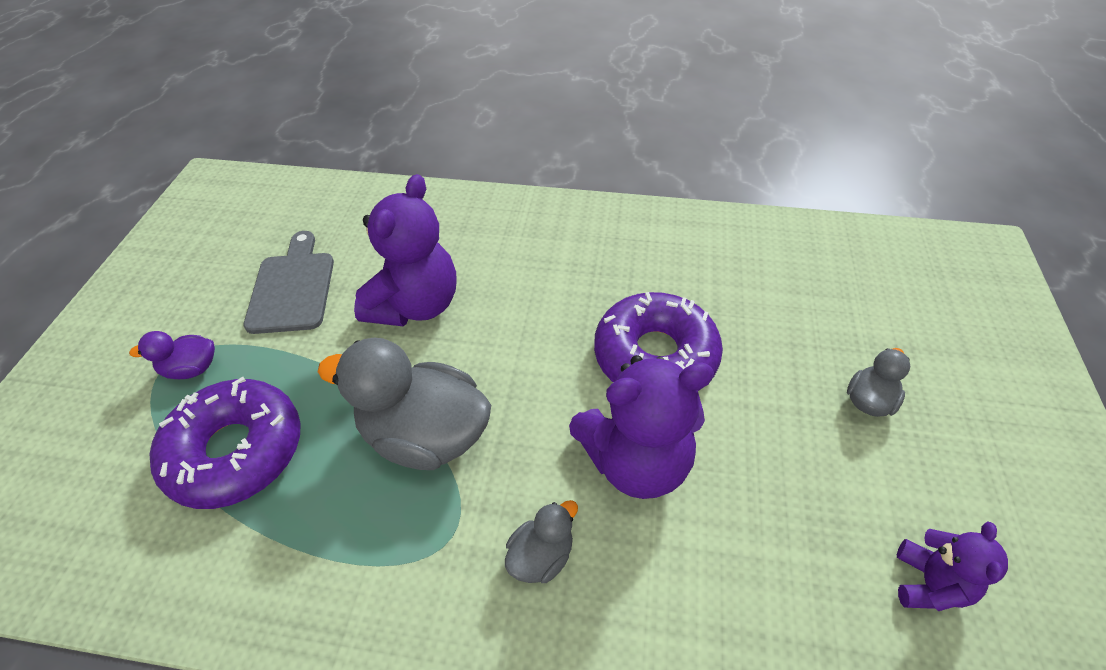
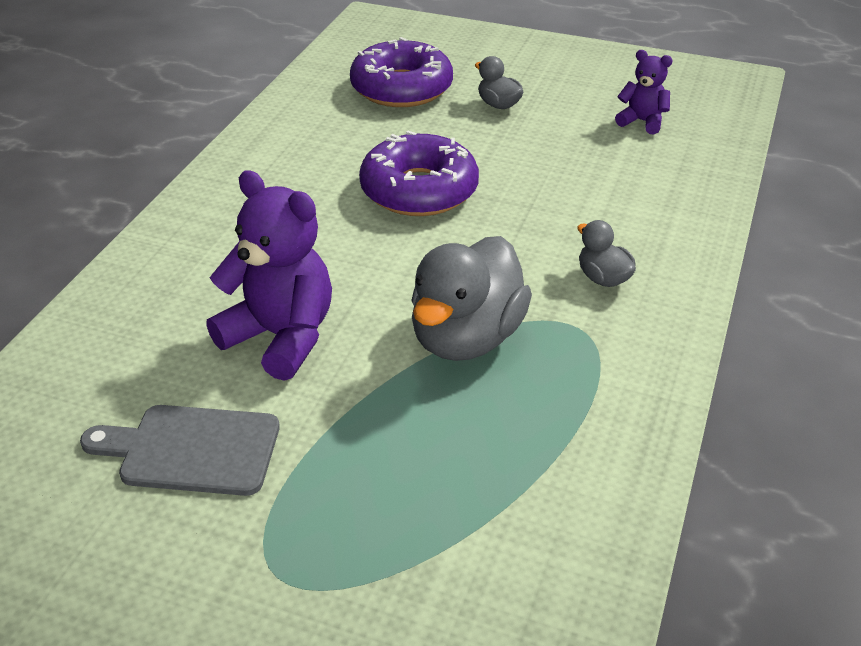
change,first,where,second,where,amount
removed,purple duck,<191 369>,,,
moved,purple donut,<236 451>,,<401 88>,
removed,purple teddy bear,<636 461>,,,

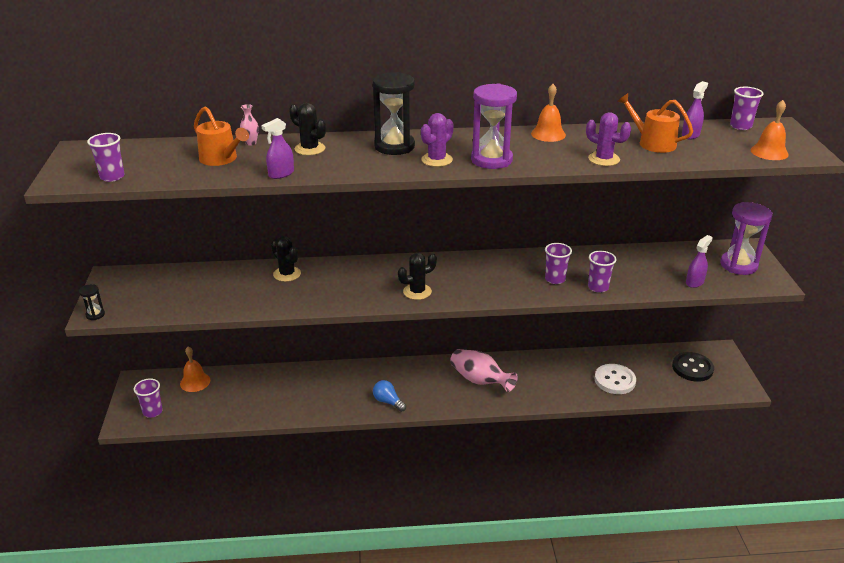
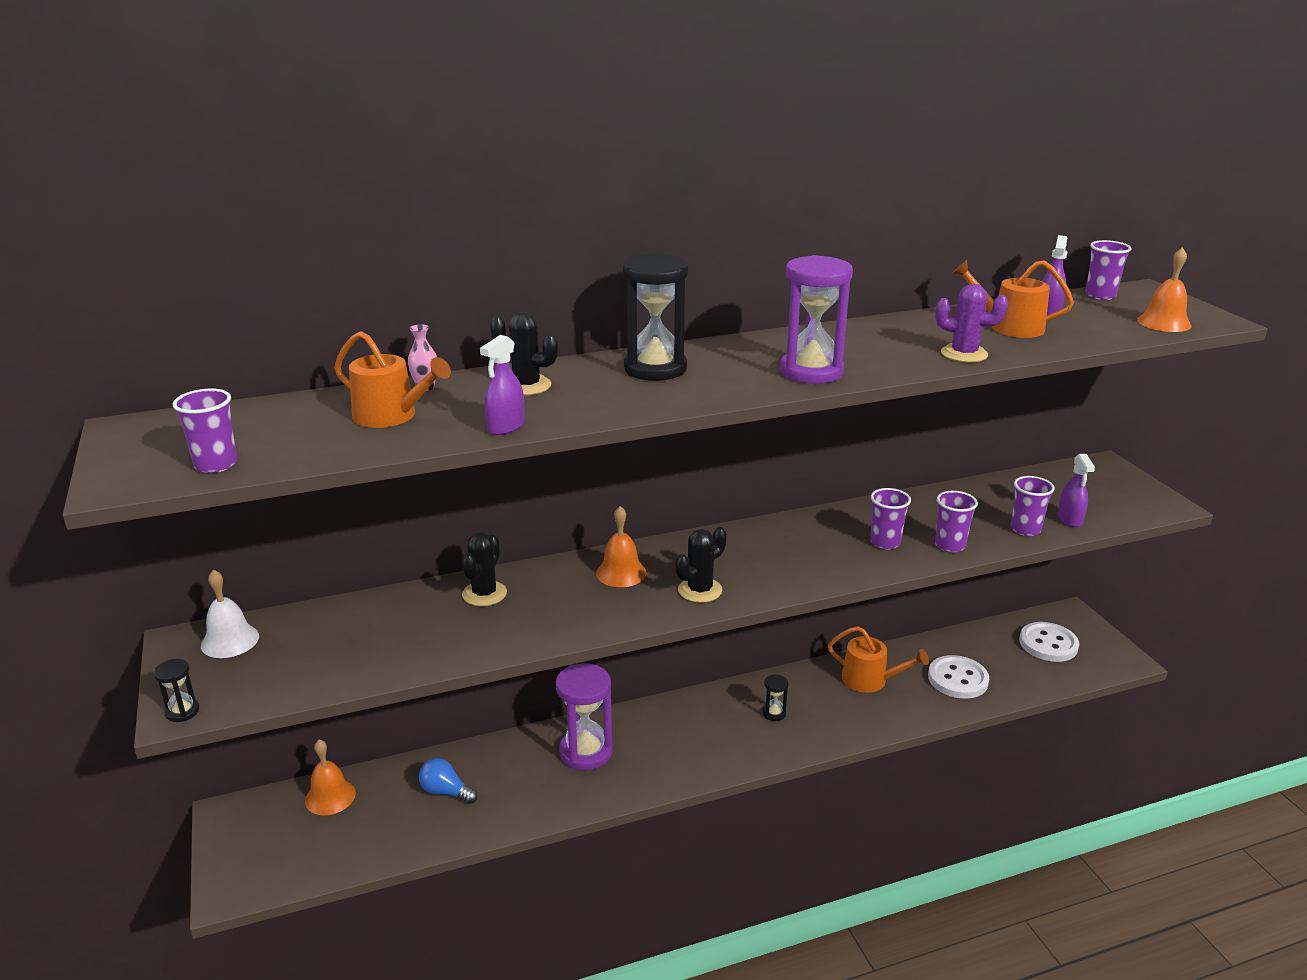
change,first,where,second,where,amount
moved,purple cup,<152 411>,,<1025 529>,
turned,black cactus,<287 274>,,<484 594>,75 degrees clockwise
moved,blue light bulb,<388 402>,,<446 791>,
removed,purple cactus,<437 160>,,,
replaced,pink vase,<480 381>,black hourglass,<774 713>,
moved,orange bell,<548 134>,,<621 573>,
recoloured,black button,<692 368>,white button,<1048 644>,
turned,purple spray bottle,<694 282>,,<1070 519>,150 degrees clockwise
moved,purple hourglass,<738 265>,,<586 752>,
added,,,white bell,<230 640>,
added,,,orange watering can,<870 680>,

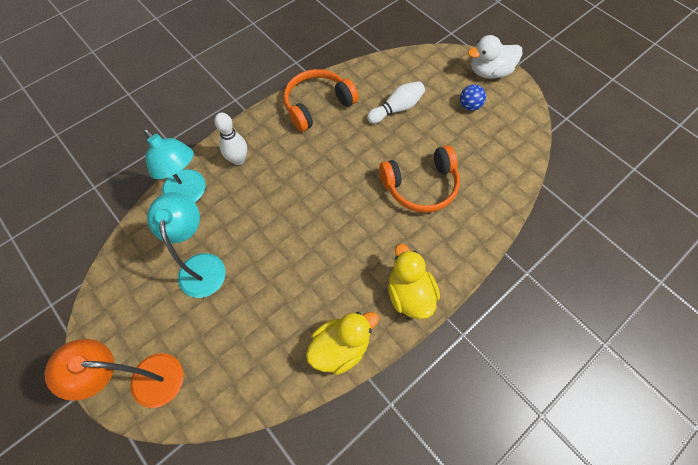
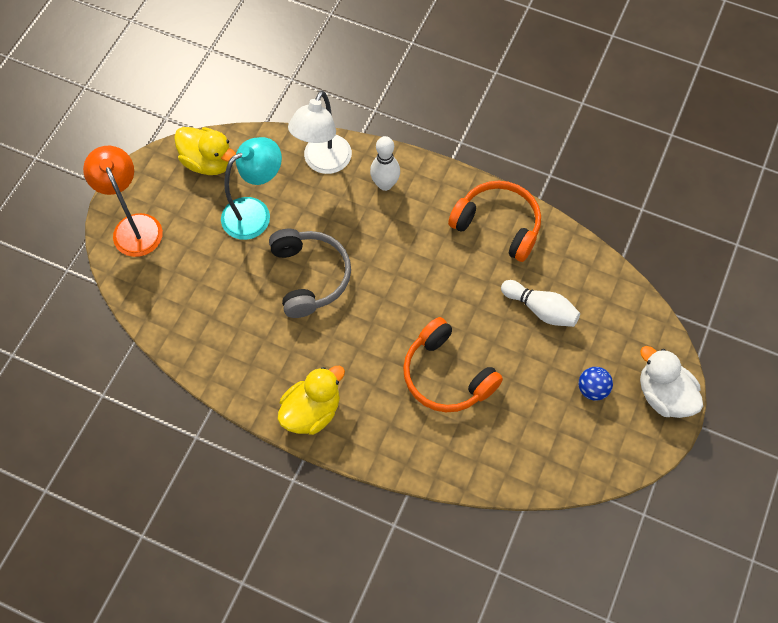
change,first,where,second,where,amount
recoloured,turquoise lamp,<190 194>,white lamp,<323 163>,
moved,yellow duck,<340 347>,,<208 162>,
added,,,grey headphones,<310 276>,

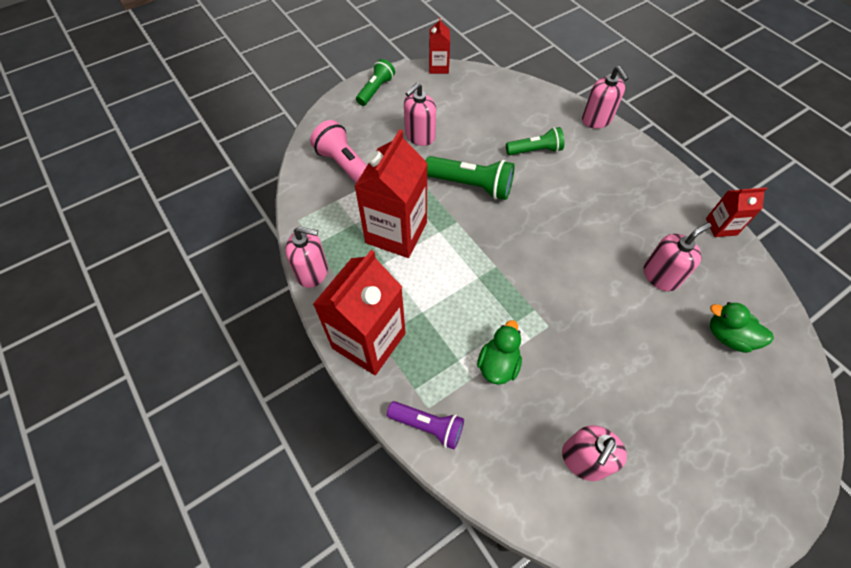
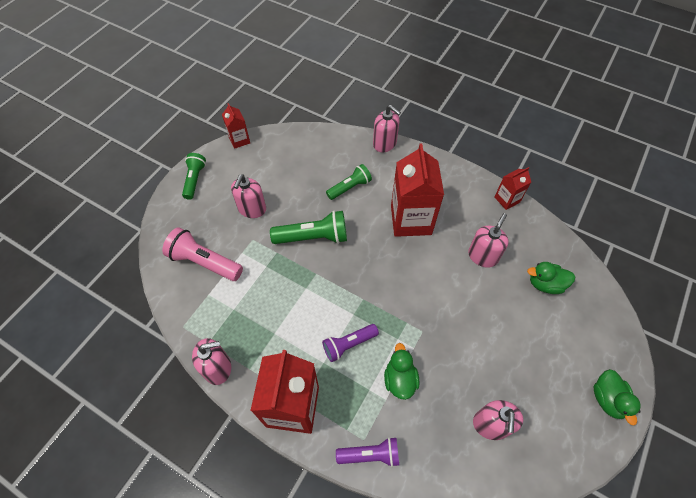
change,first,where,second,where,amount
moved,red carton,<396 232>,,<411 220>,
added,,,purple flashlight,<348 344>,
added,,,green duck,<607 399>,

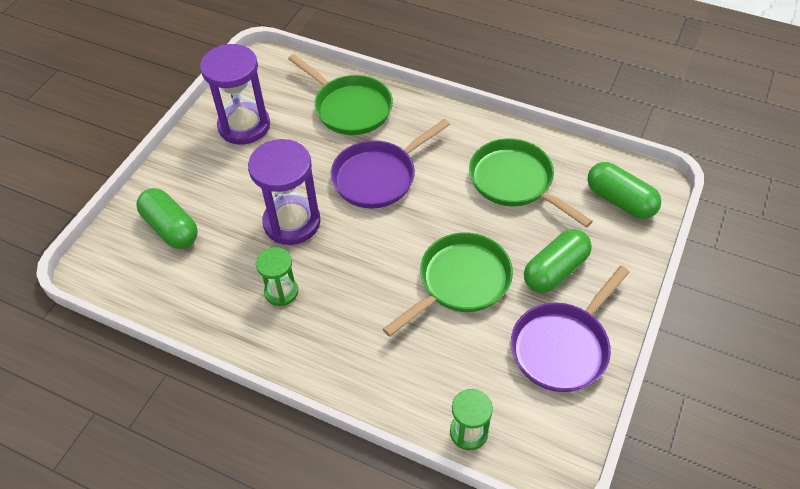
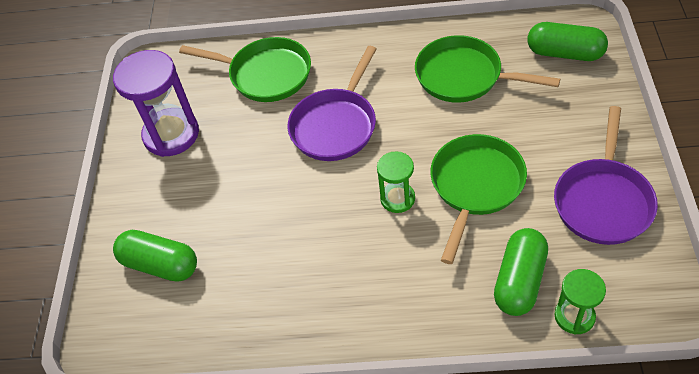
change,first,where,second,where,amount
removed,purple hourglass,<292 222>,,,
moved,green hourglass,<281 292>,,<397 199>,
moved,green capsule,<555 270>,,<519 281>,

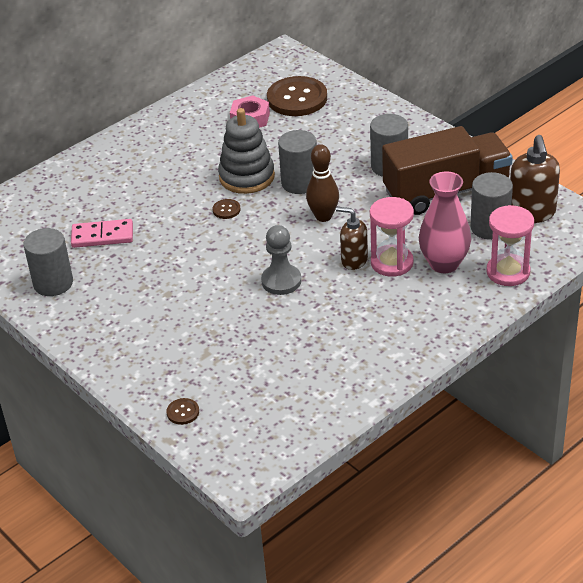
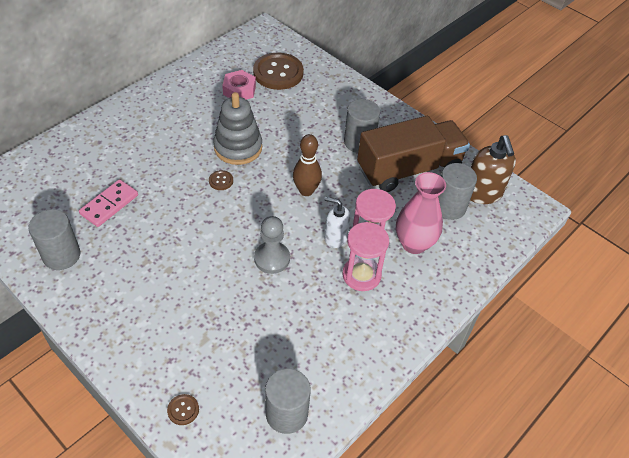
change,first,where,second,where,amount
turned,pink domino,<102 236>,,<109 204>,45 degrees counterclockwise
moved,grey cylinder,<300 183>,,<286 413>,
recoloured,brown soap dispenser,<354 260>,white soap dispenser,<335 238>,
moved,pink hourglass,<508 272>,,<361 275>,

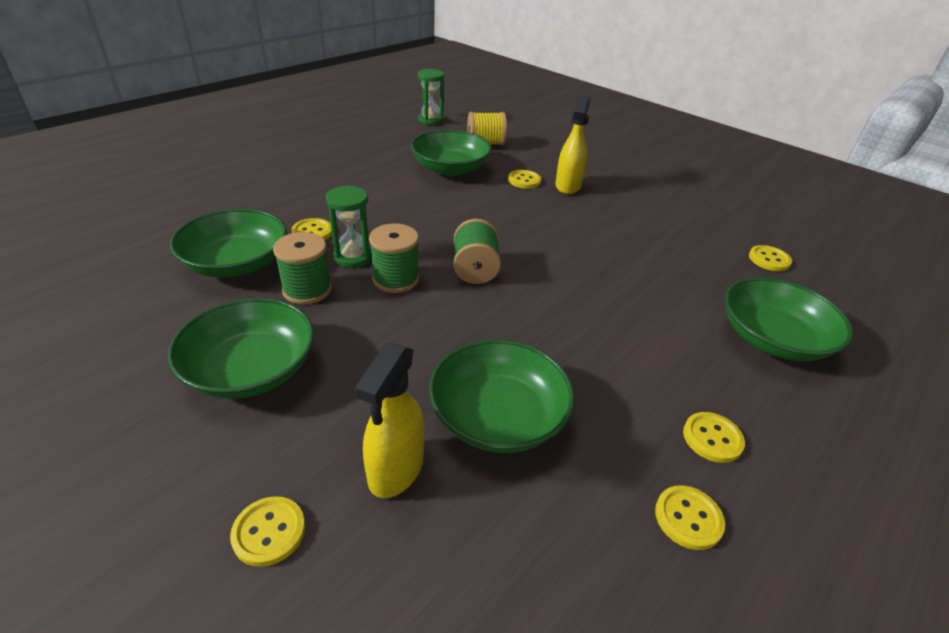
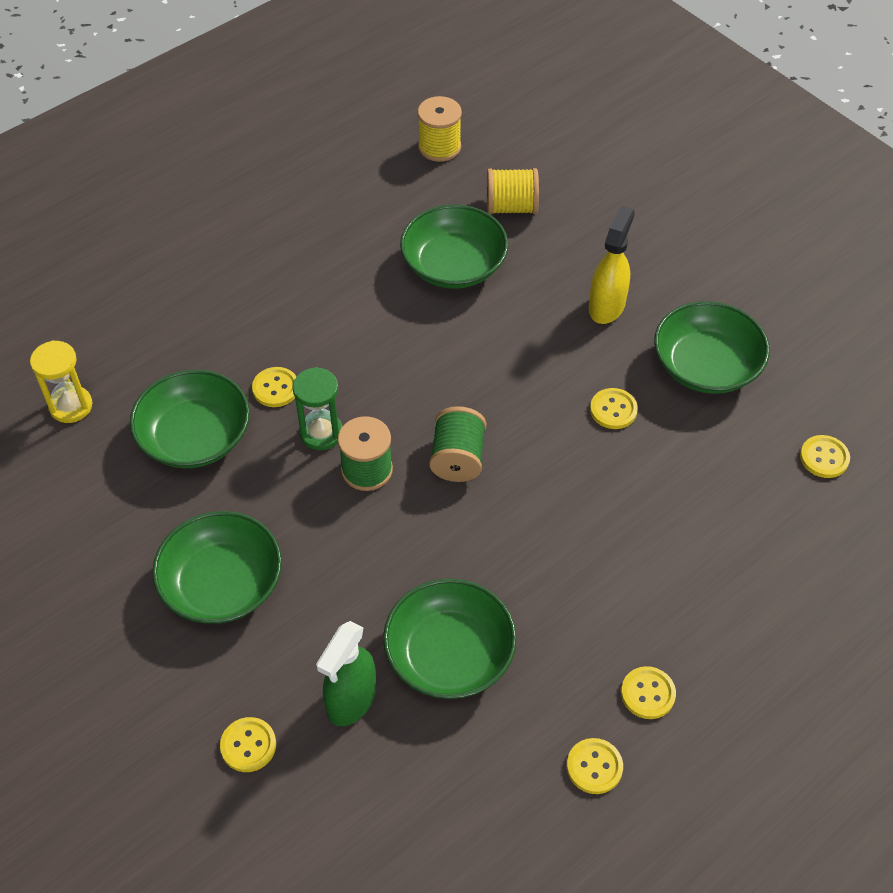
change,first,where,second,where,amount
removed,green spool,<307 289>,,,
recoloured,yellow spray bottle,<396 469>,green spray bottle,<351 700>,
replaced,green hourglass,<430 120>,yellow spool,<439 147>,
moved,yellow button,<524 180>,,<613 410>,
moved,green bowl,<772 339>,,<706 366>,
added,,,yellow hourglass,<71 406>,

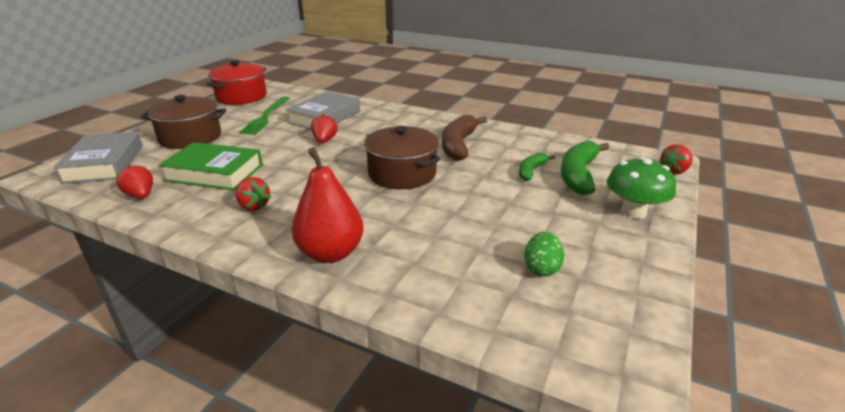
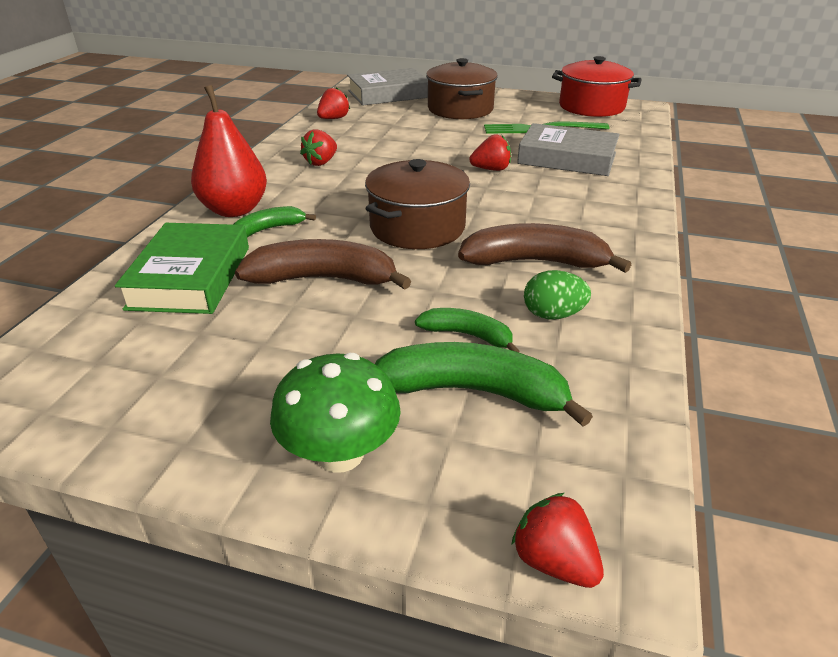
change,first,where,second,where,amount
moved,green book,<214 173>,,<190 277>,
moved,green egg,<541 268>,,<553 315>,
added,,,green banana,<269 229>,
added,,,brown banana,<323 279>,

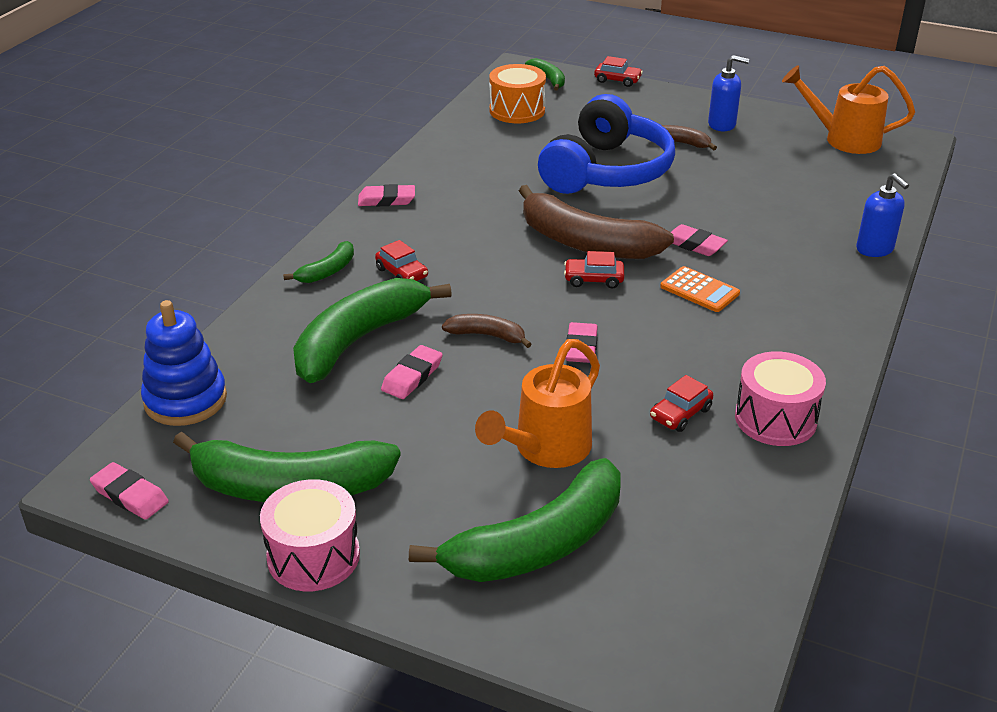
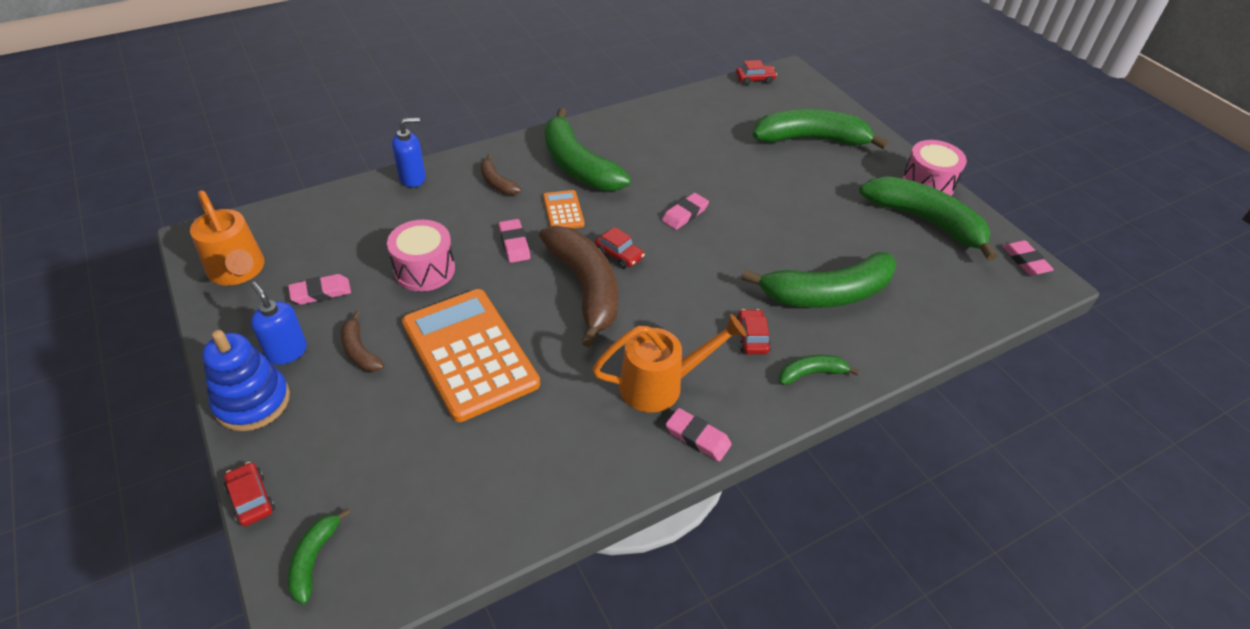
change,first,where,second,where,amount
moved,blue stacking toy,<185 400>,,<252 402>,
moved,pink eraser,<412 376>,,<321 292>,
moved,brown banana,<487 335>,,<497 182>,
moved,orange watering can,<545 449>,,<660 385>,
removed,orange drum,<517 110>,,,
replaced,blue headphones,<607 171>,orange calculator,<469 354>,
moved,red car,<680 413>,,<755 79>,
moved,pink drum,<775 419>,,<424 270>,
turned,blue soap dispenser,<875 249>,,<413 178>,60 degrees clockwise
added,,,green banana,<577 165>,

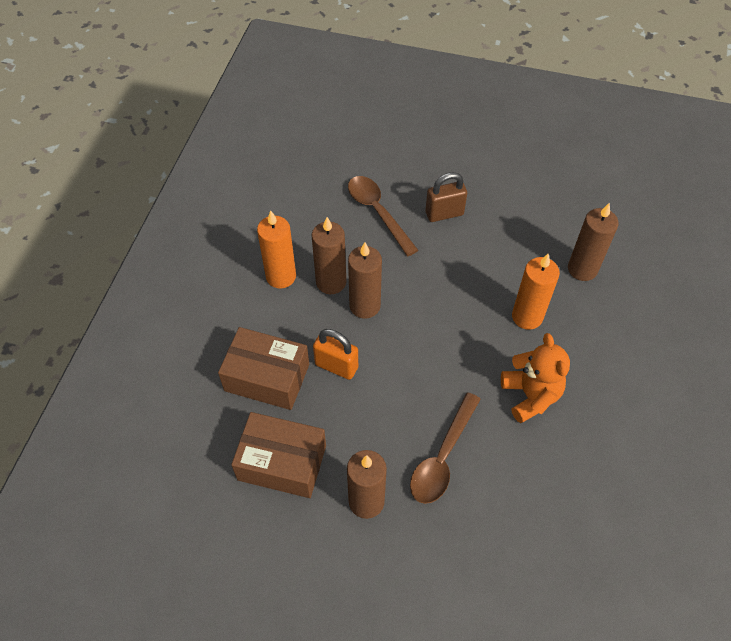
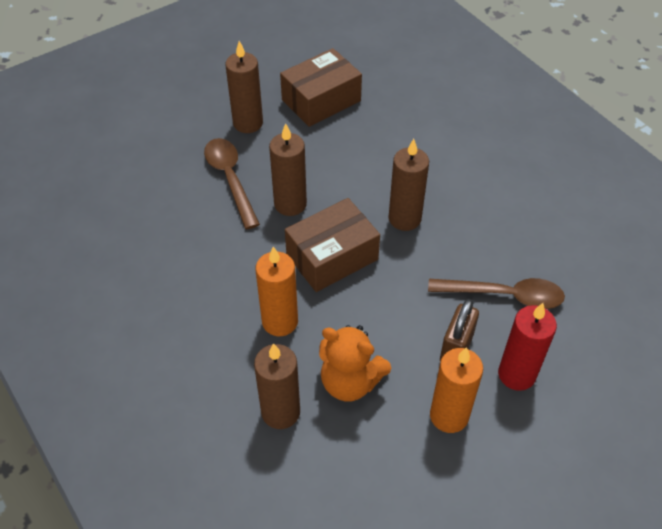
change,first,where,second,where,amount
moved,brown box,<267 377>,,<332 257>,
moved,orange candle,<281 276>,,<449 416>,
moved,brown candle,<331 282>,,<290 204>,
removed,orange padlock,<336 366>,,,
moved,orange teddy bear,<530 395>,,<350 382>,
added,,,red candle,<516 374>,

